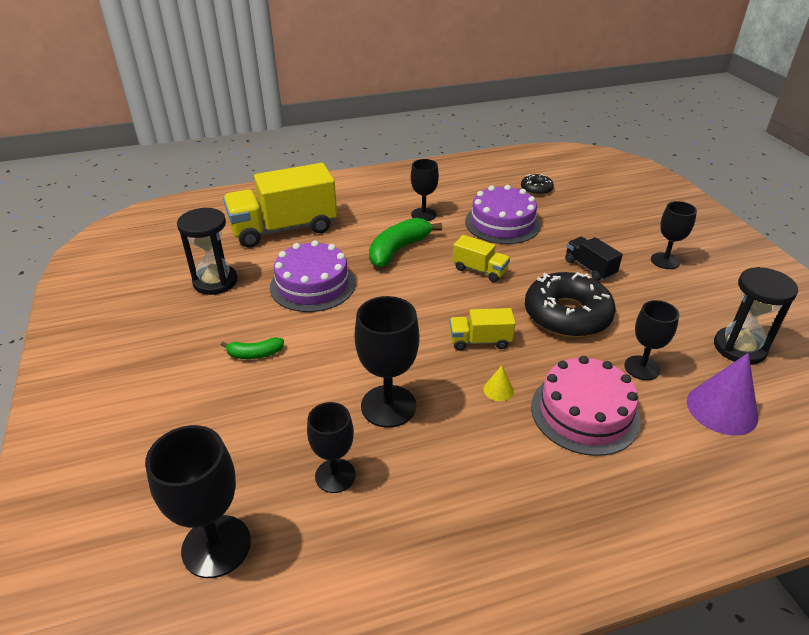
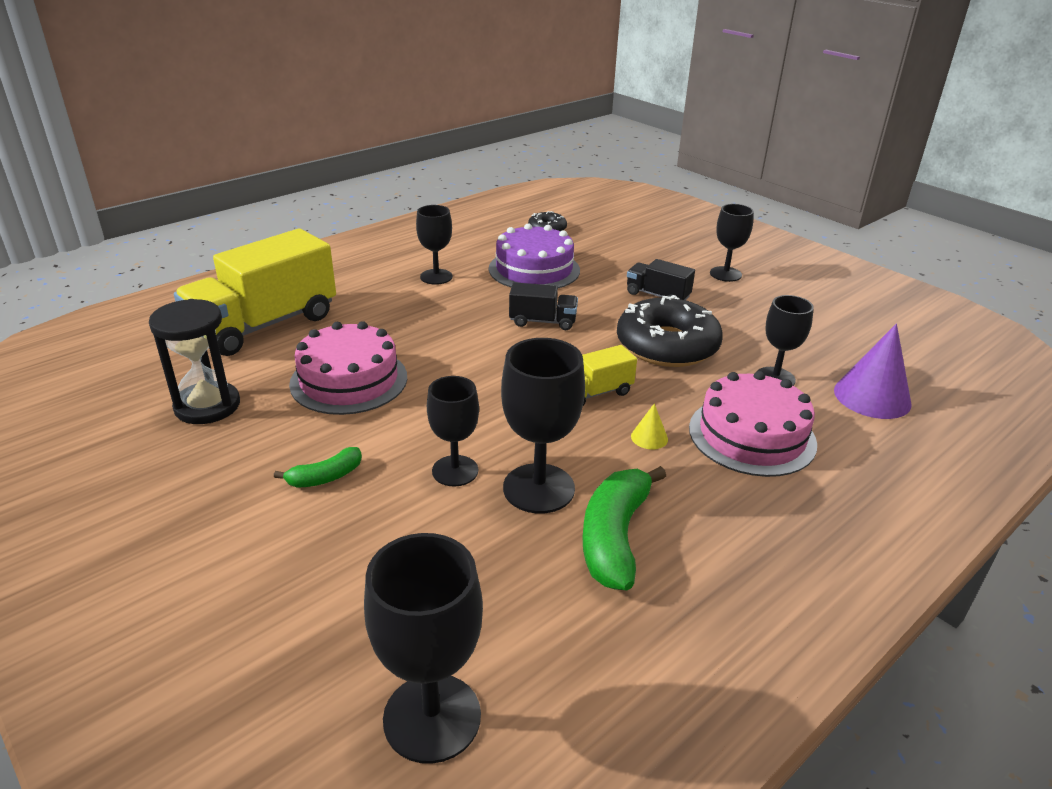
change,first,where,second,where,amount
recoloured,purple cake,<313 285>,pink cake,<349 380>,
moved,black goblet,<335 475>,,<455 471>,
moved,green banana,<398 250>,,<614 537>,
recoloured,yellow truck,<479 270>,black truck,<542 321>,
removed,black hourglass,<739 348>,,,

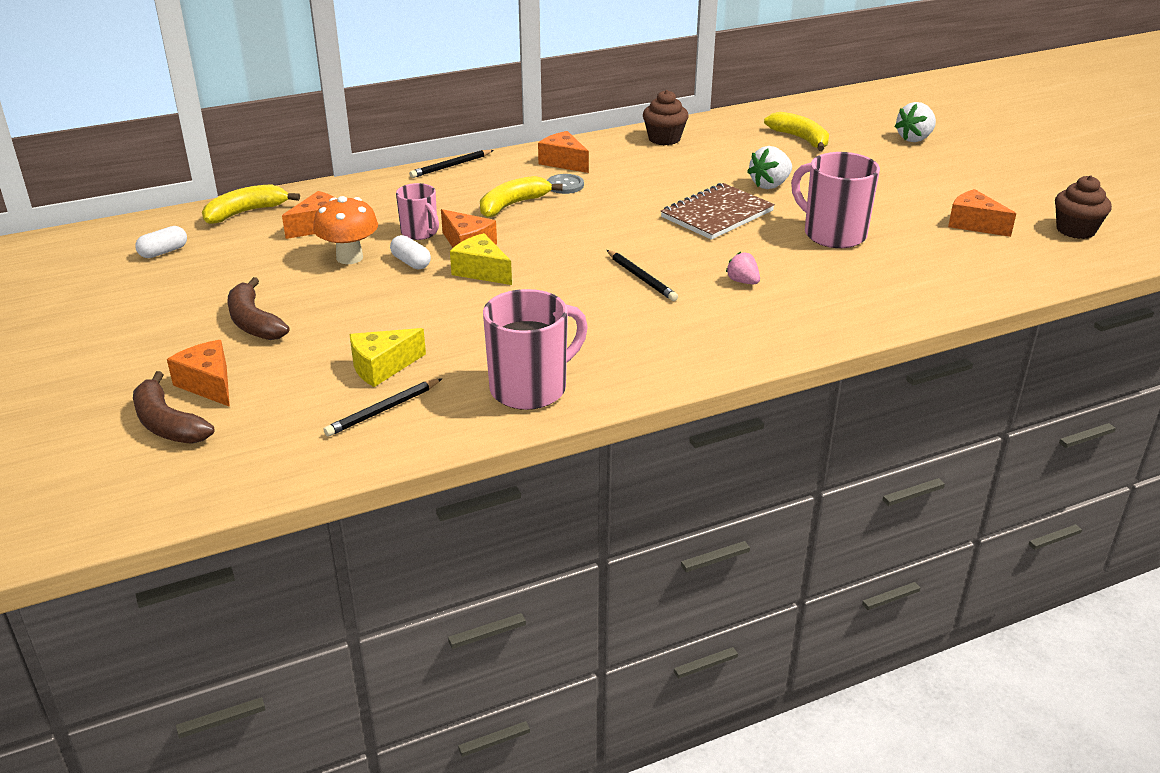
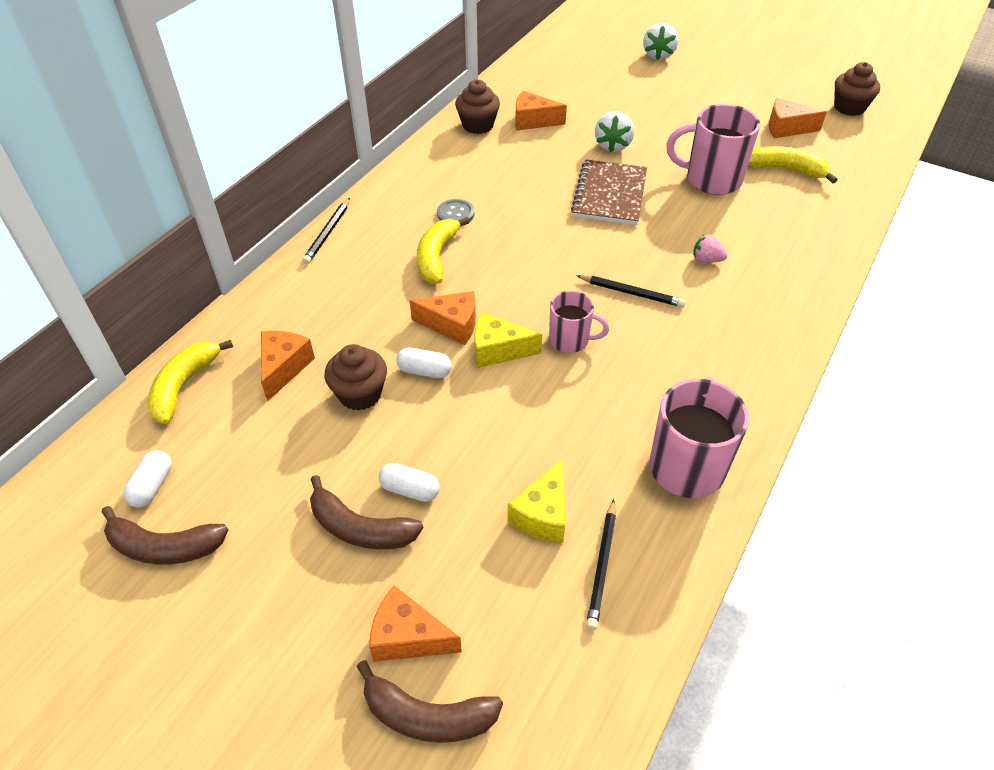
change,first,where,second,where,amount
replaced,orange mushroom,<349 257>,brown cupcake,<360 394>,
moved,pink mug,<420 233>,,<570 340>,
moved,orange cheese,<563 162>,,<533 121>,
moved,yellow banana,<800 139>,,<786 170>,
added,,,brown banana,<164 547>,
added,,,white capsule,<410 490>,

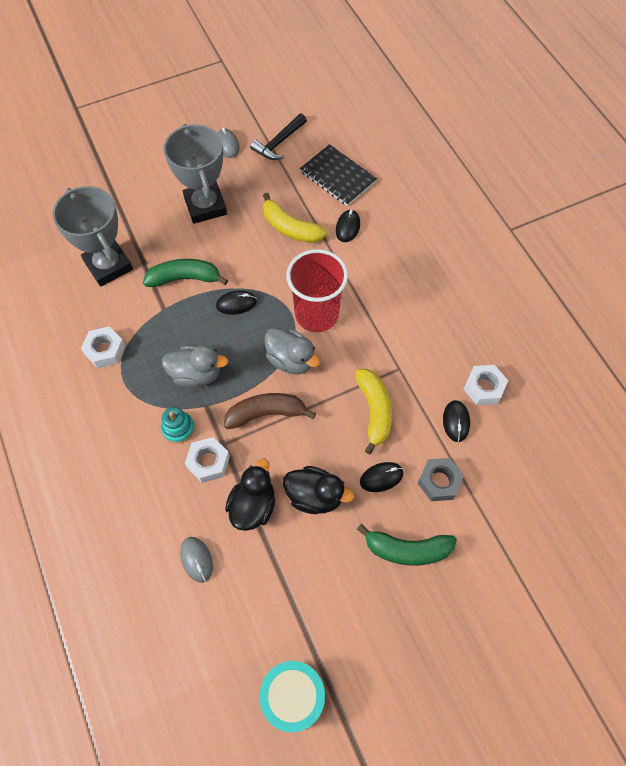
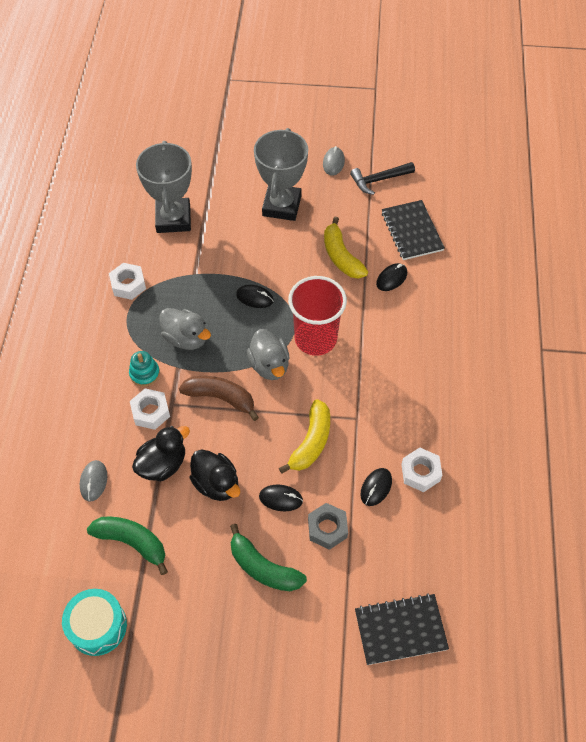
change,first,where,second,where,amount
moved,green banana,<185 278>,,<132 542>,
added,,,black notebook,<400 630>,

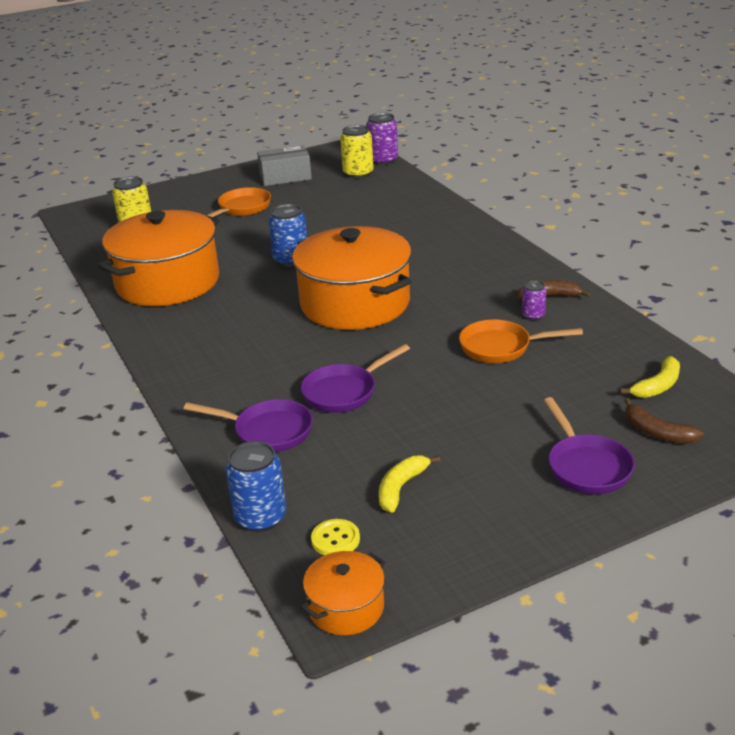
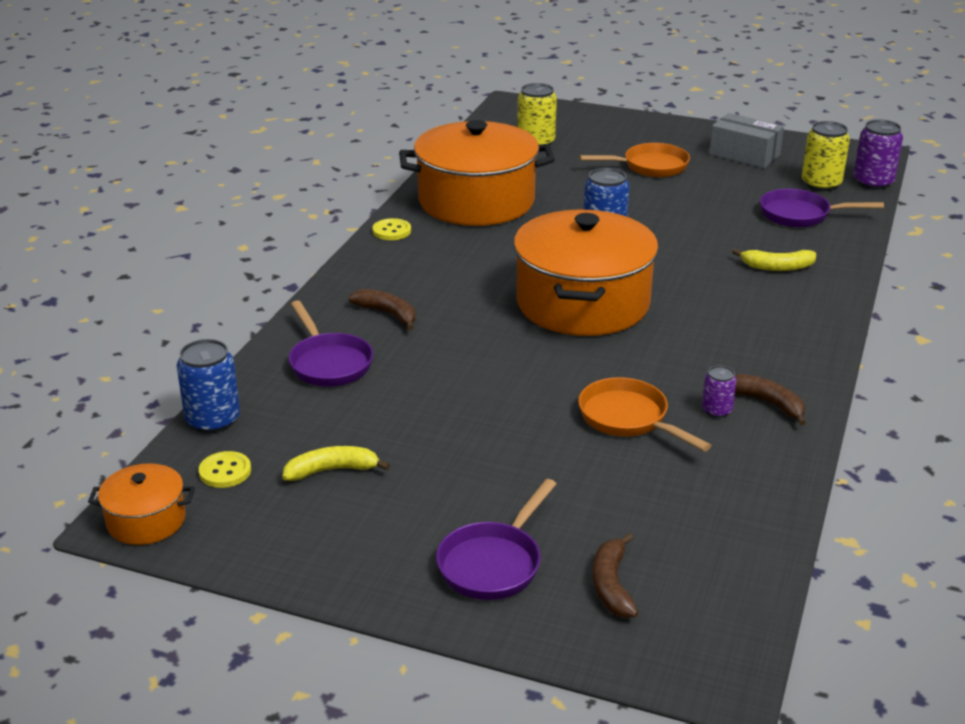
change,first,where,second,where,amount
moved,purple pan,<344 392>,,<800 215>,
moved,yellow banana,<657 386>,,<777 267>,
added,,,brown banana,<388 314>,
added,,,yellow button,<391 231>,

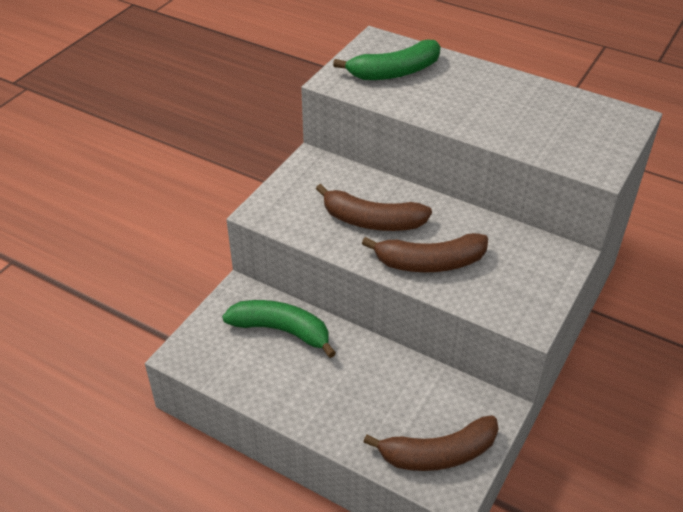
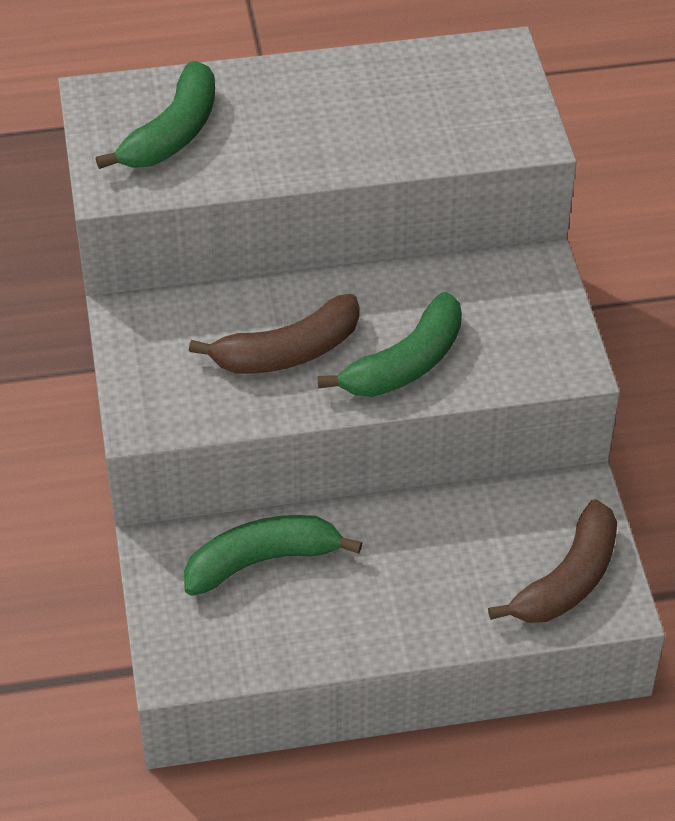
change,first,where,second,where,amount
recoloured,brown banana,<429 263>,green banana,<405 364>,

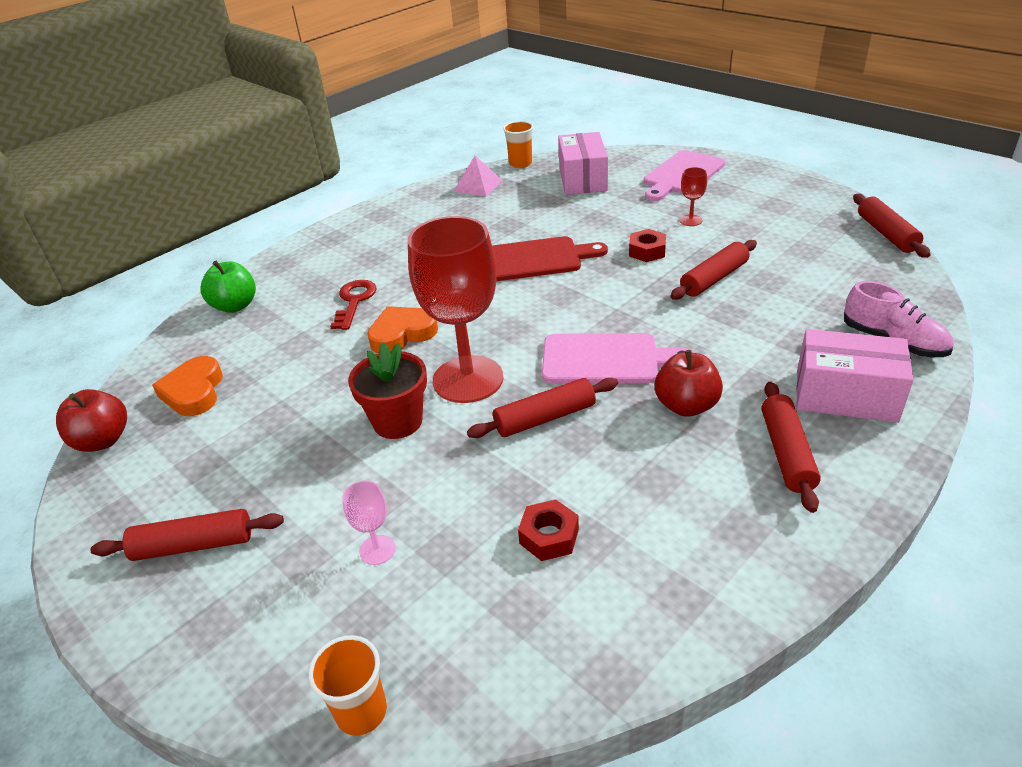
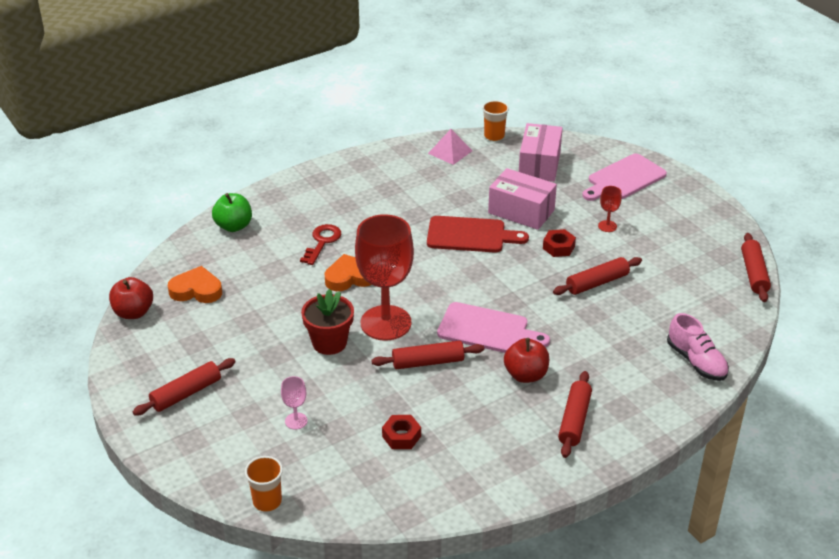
change,first,where,second,where,amount
turned,red rolling pin,<193 545>,,<186 393>,45 degrees counterclockwise
turned,orange heart,<194 391>,,<196 290>,90 degrees clockwise
moved,pink box,<845 395>,,<521 211>,

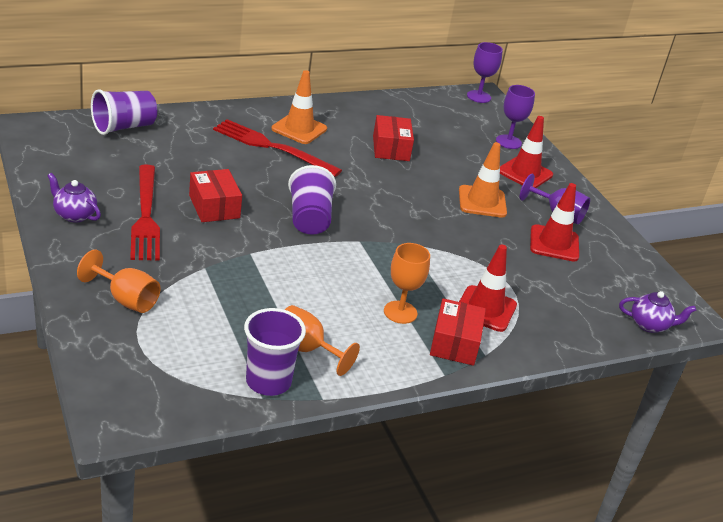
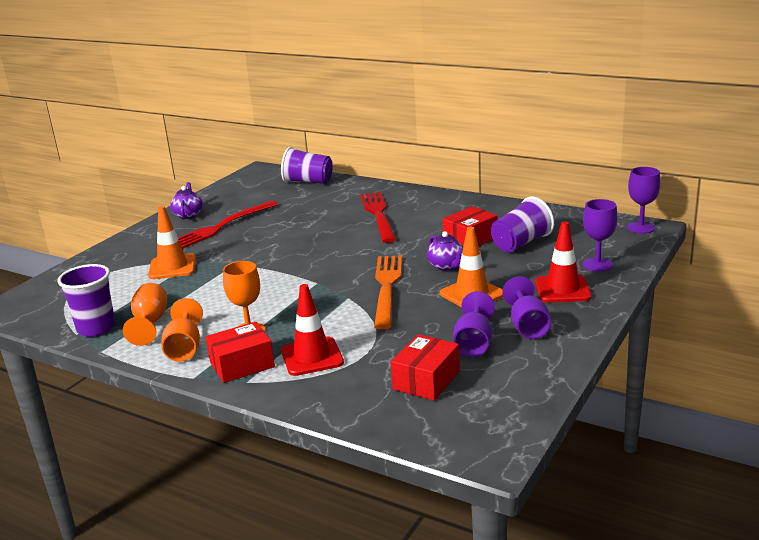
change,first,where,second,where,amount
moved,orange goblet,<126 299>,,<184 348>,
moved,red box,<214 207>,,<426 380>,
moved,orange traffic cone,<299 129>,,<172 267>,
moved,purple cup,<309 218>,,<520 243>,
replaced,red traffic cone,<554 243>,purple goblet,<474 343>,
moved,purple teapot,<649 325>,,<446 266>,
added,,,orange fork,<387 287>,

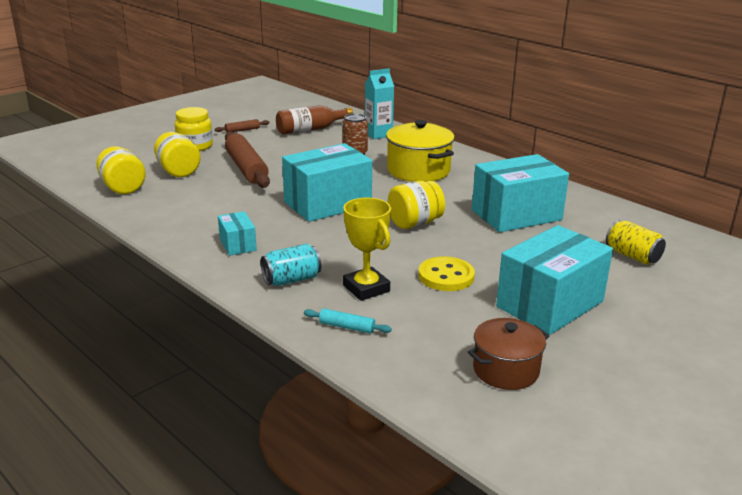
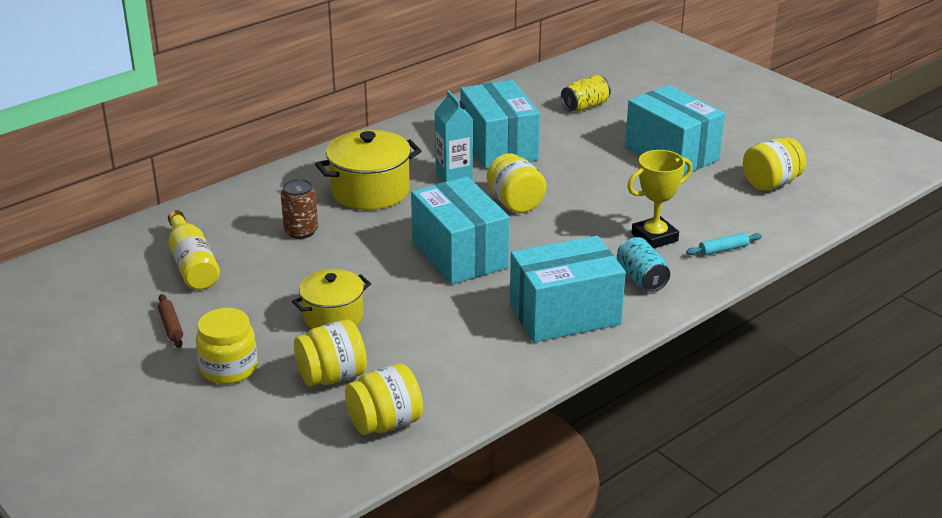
change,first,where,second,where,amount
resized,turquoise box,<237 244>,,<564 314>,x2.08
replaced,brown rolling pin,<246 168>,yellow pot,<333 316>,
recoloured,brown bottle,<311 129>,yellow bottle,<192 264>,
turned,turquoise rolling pin,<347 327>,,<723 249>,45 degrees clockwise
moved,turquoise carton,<378 134>,,<454 177>,
removed,yellow button,<446 276>,,,
replaced,brown pot,<506 370>,yellow jar,<771 183>,

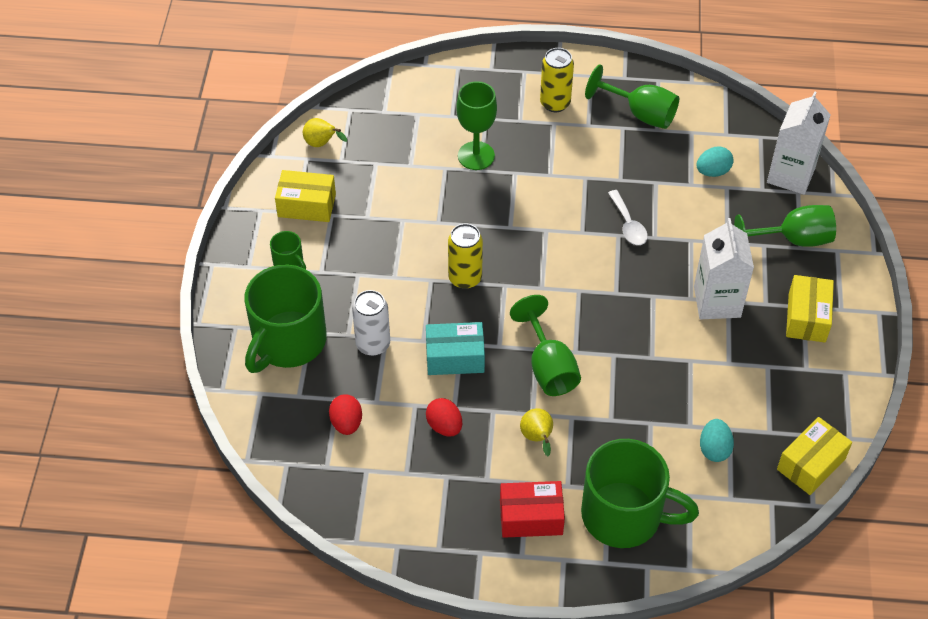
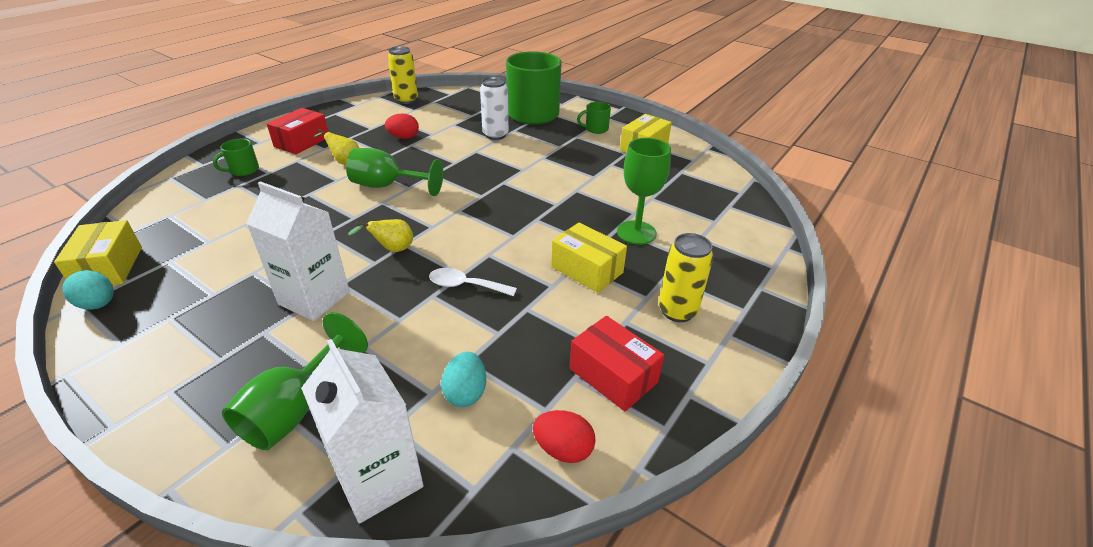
change,first,where,second,where,amount
moved,yellow pear,<322 144>,,<392 249>,
moved,red egg,<346 423>,,<563 449>,
removed,turquoise box,<455 357>,,,
moved,yellow can,<465 278>,,<406 100>,
resized,green mug,<624 515>,,<243 170>,x0.43
replaced,green goblet,<640 114>,red box,<613 375>,
moved,turquoise egg,<714 449>,,<98 304>,
moved,yellow box,<807 317>,,<587 270>,

